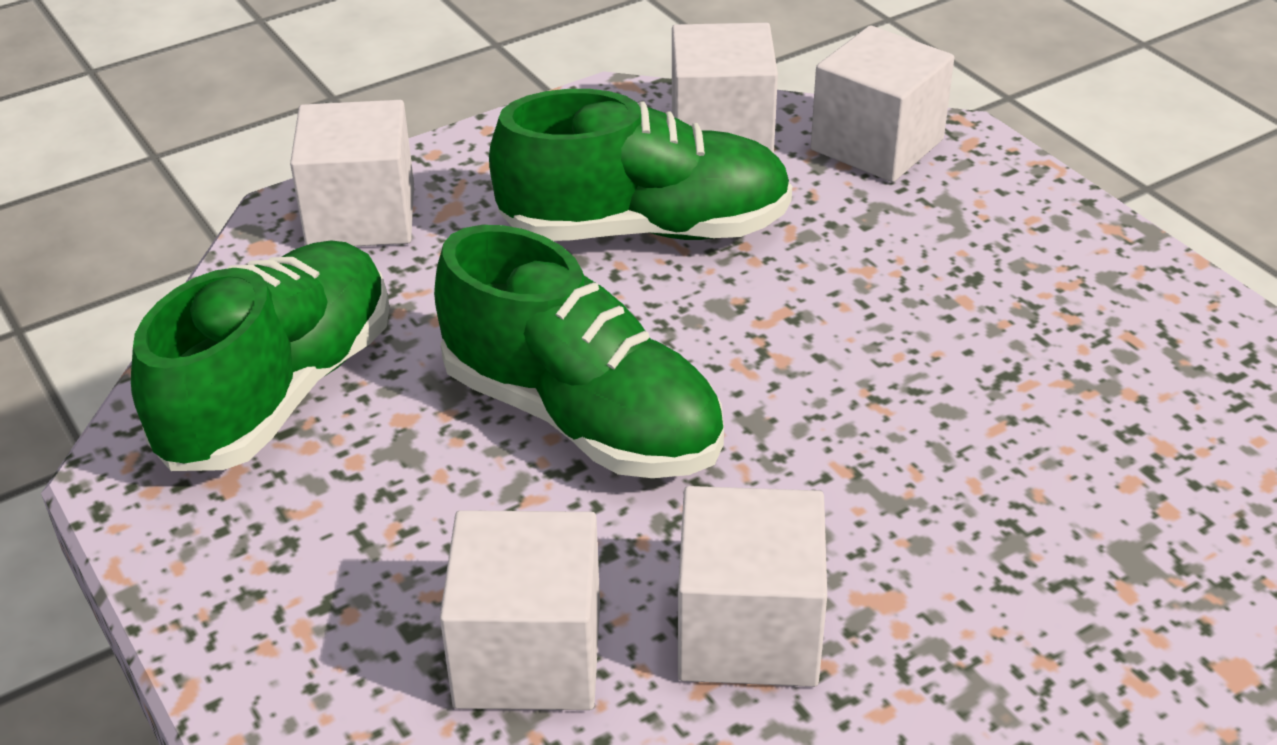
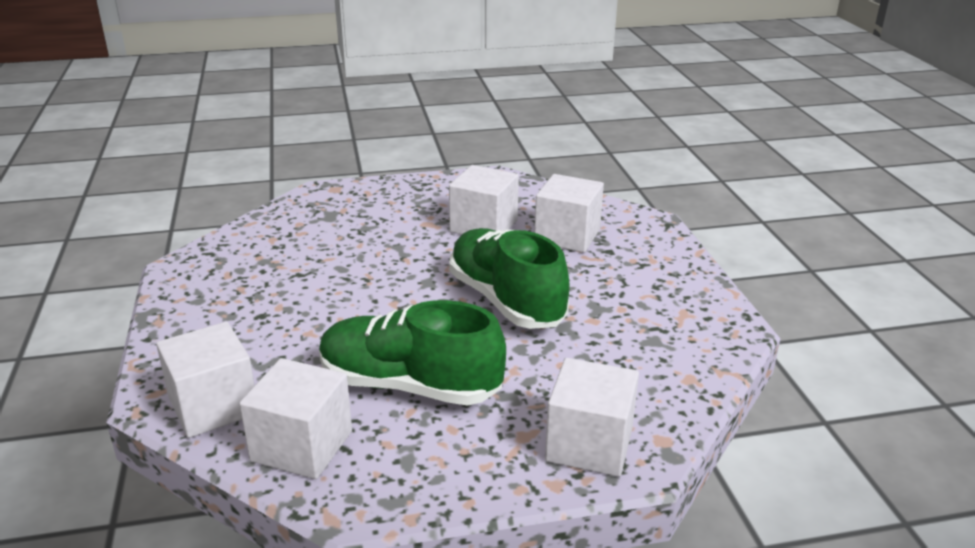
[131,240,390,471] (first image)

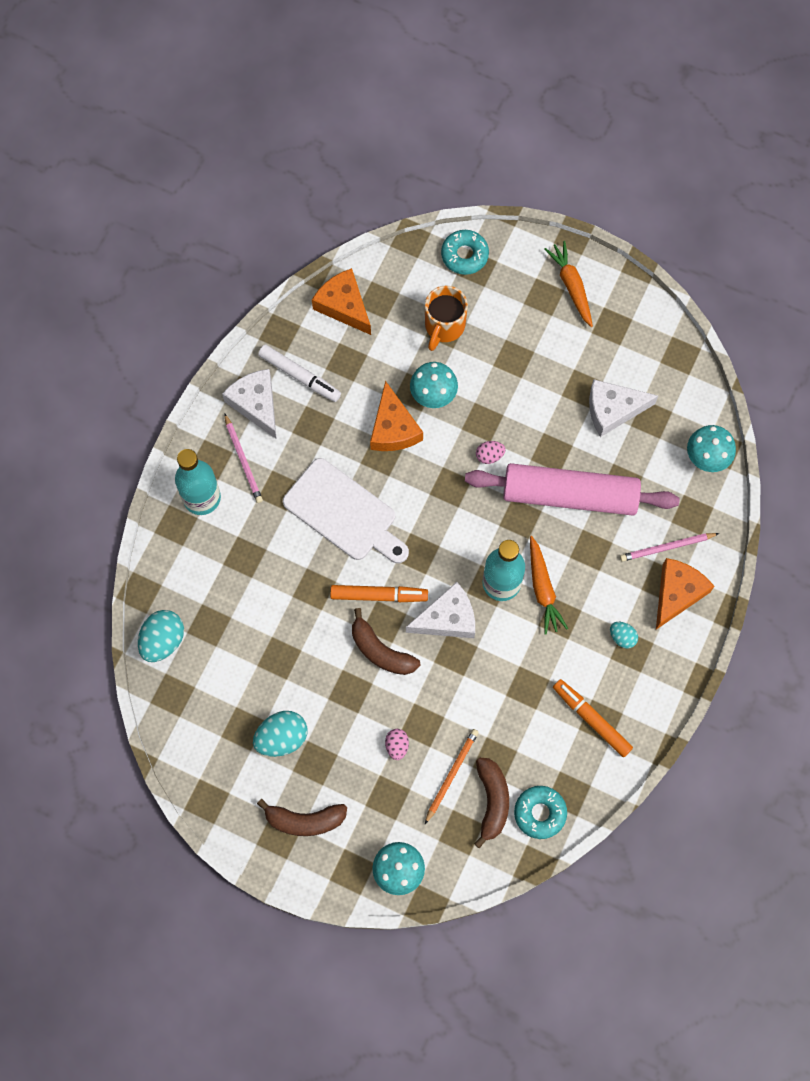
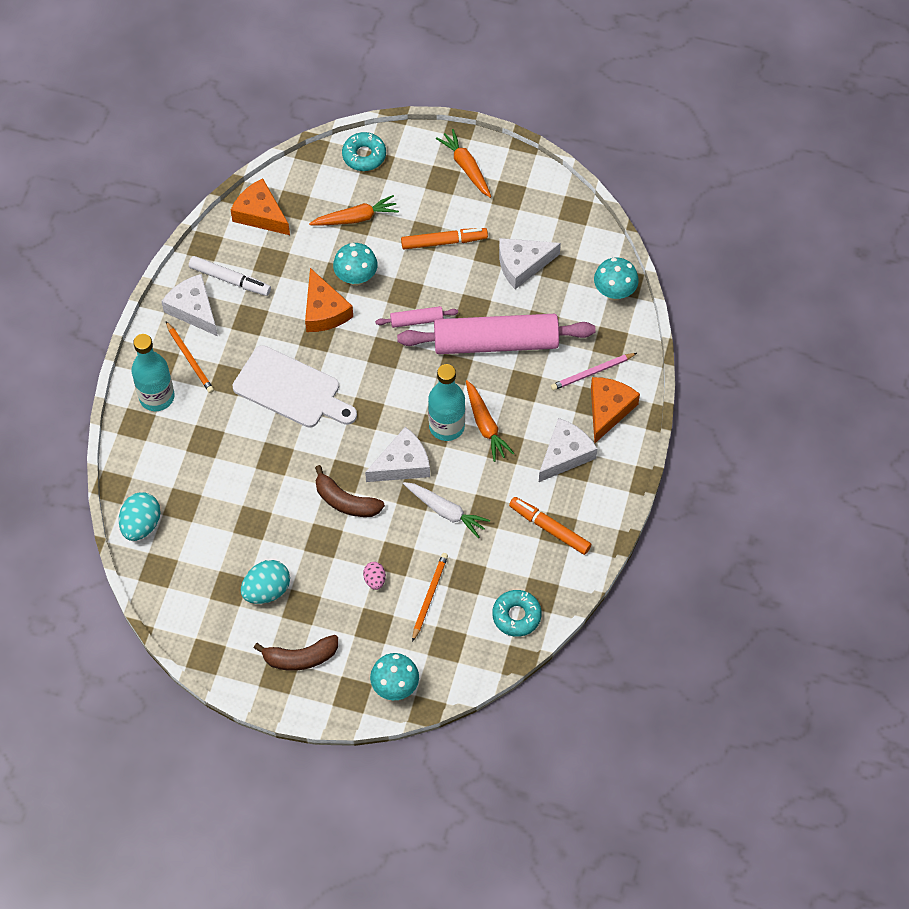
[166,321,214,393]
[401,228,488,249]
[309,195,399,226]
[474,757,509,849] (first image)
[375,306,458,328]
[539,418,598,482]
[403,482,490,538]

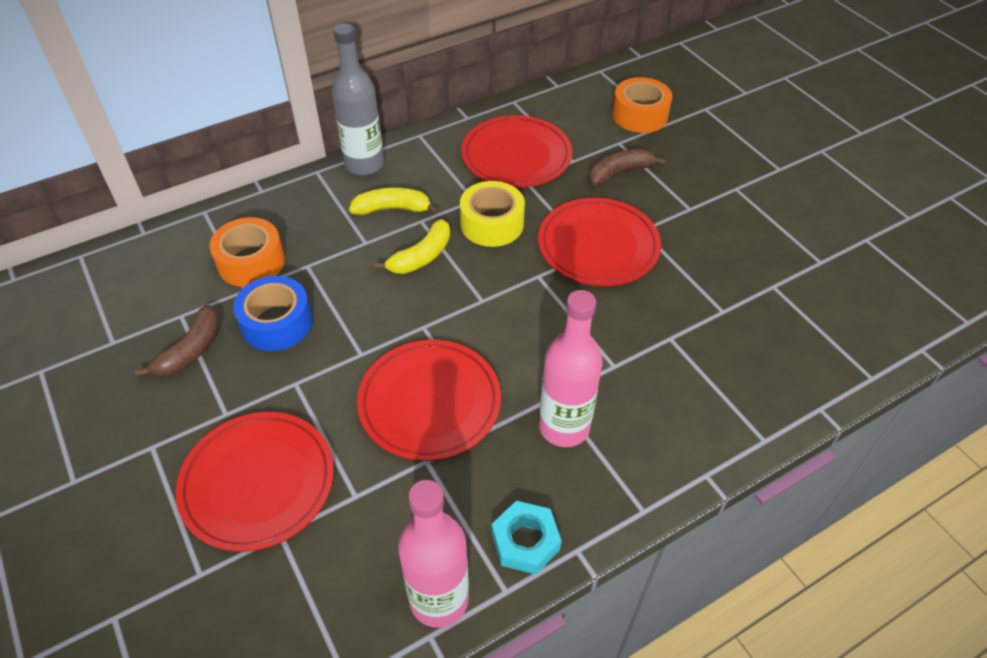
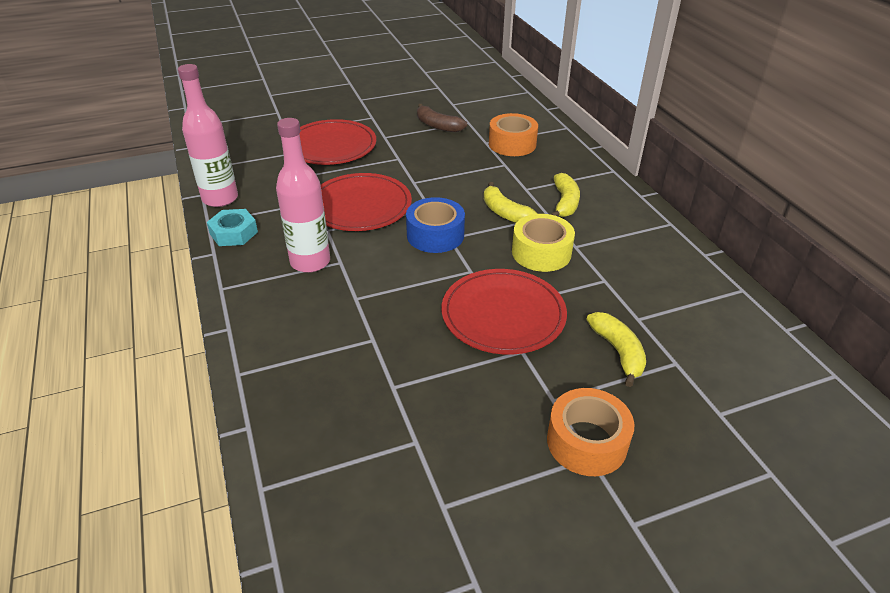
[406,197,465,253]
[332,23,384,175] (first image)
[461,115,572,188] (first image)
[586,312,646,387]
[547,388,634,476]

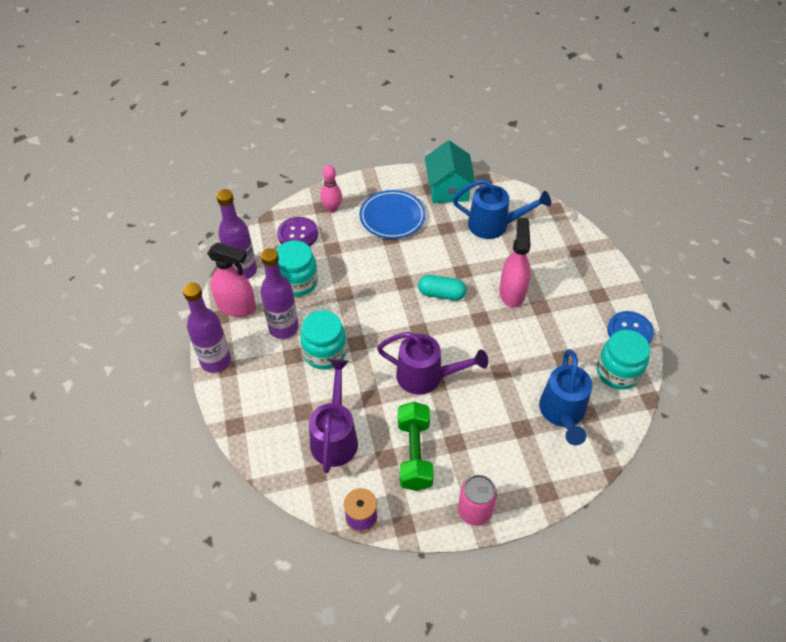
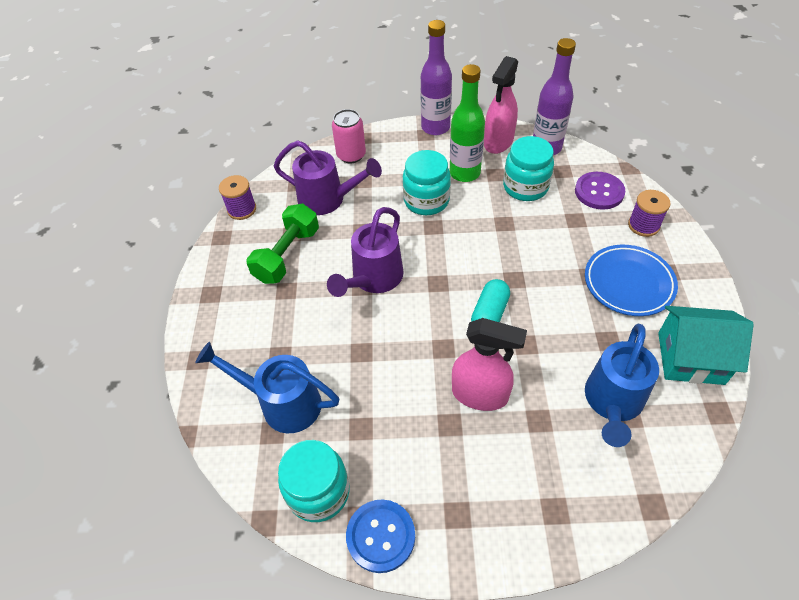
[450,64,485,182]
[628,190,671,237]
[246,203,319,284]
[332,109,366,163]

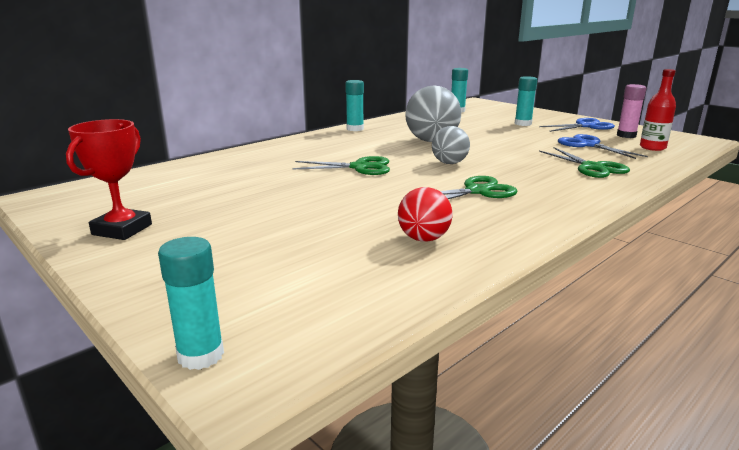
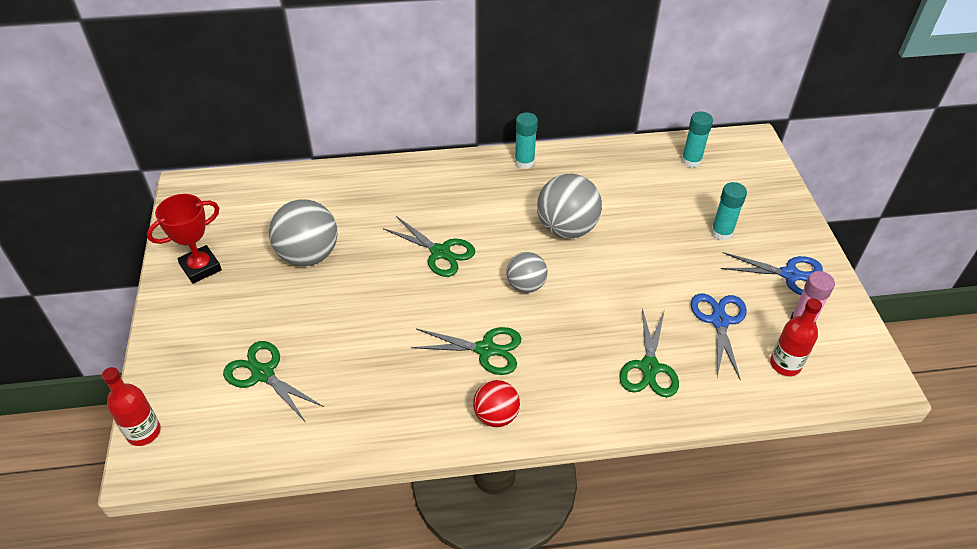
[102,367,161,446]
[473,380,520,427]
[223,341,324,421]
[269,199,337,266]

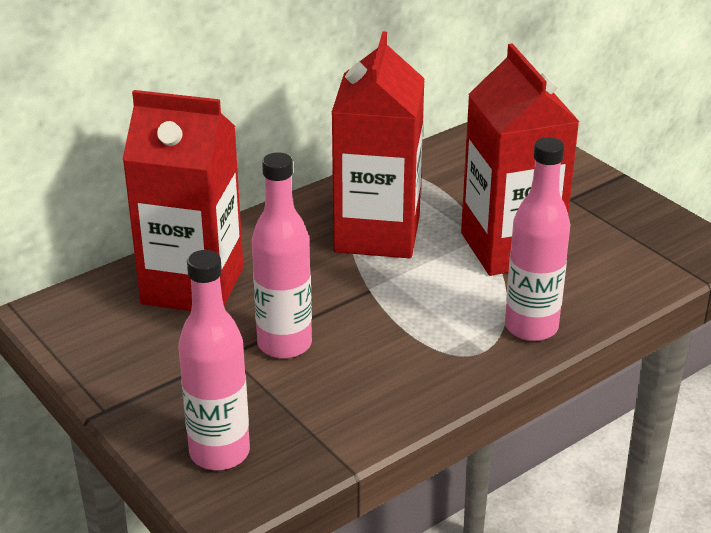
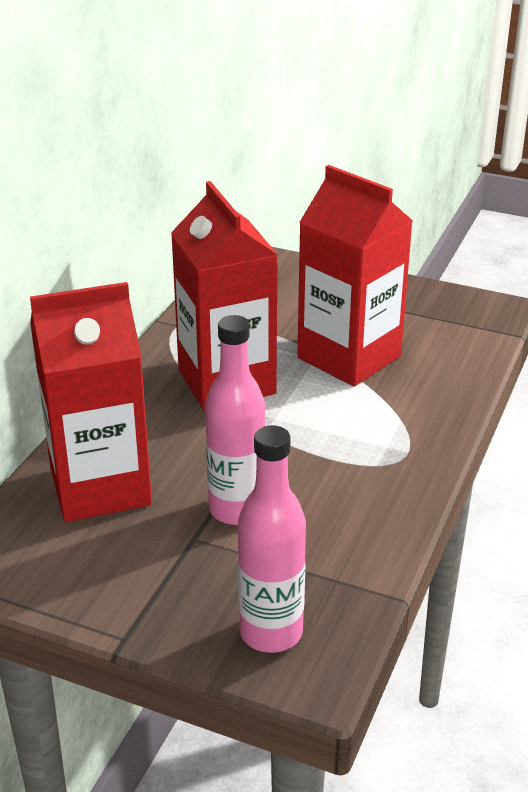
[505,137,570,341] (first image)

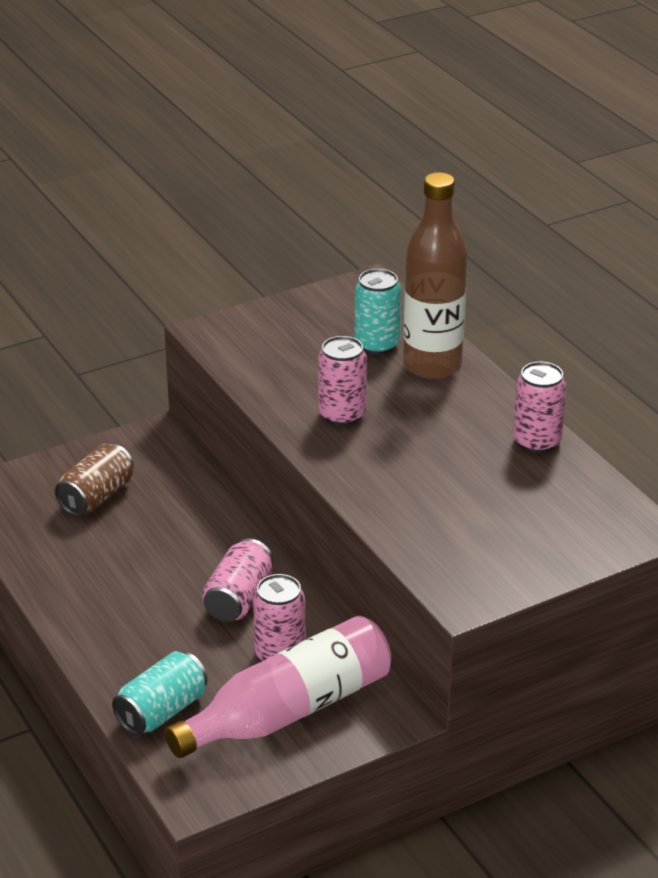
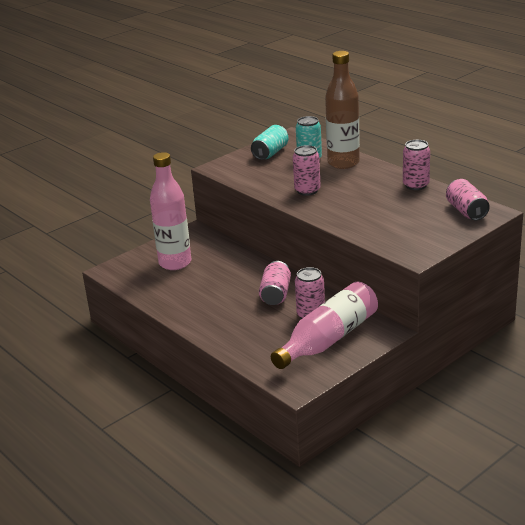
[150,152,191,270]
[251,125,289,160]
[446,179,490,220]

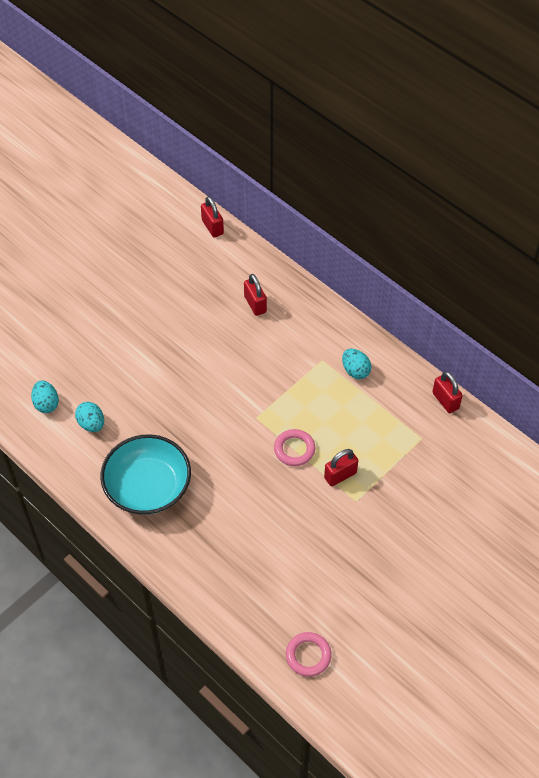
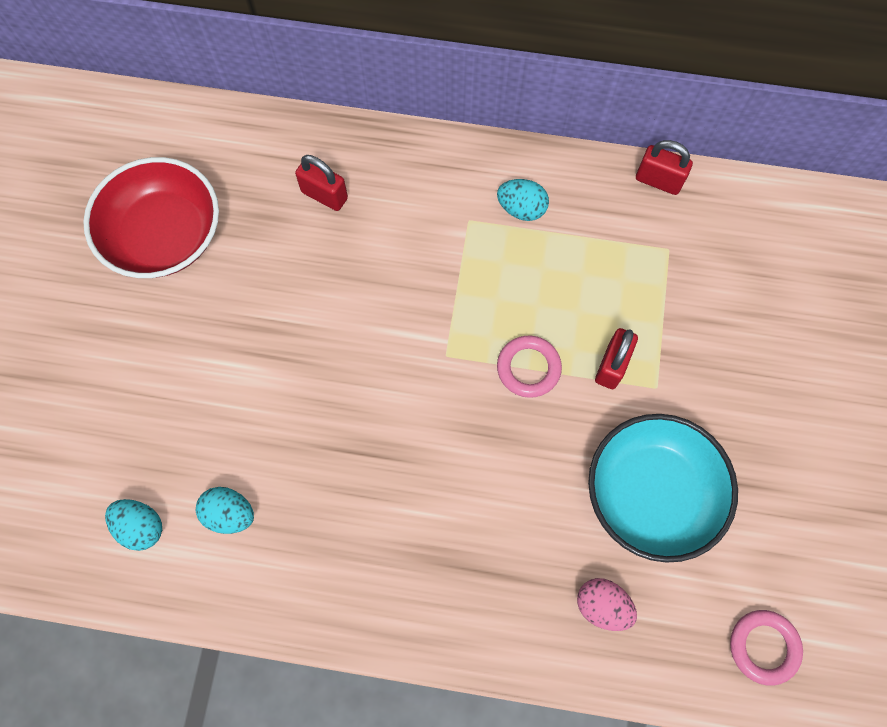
[588,414,738,563]
[201,196,224,238] (first image)
[83,157,219,278]
[577,578,637,631]

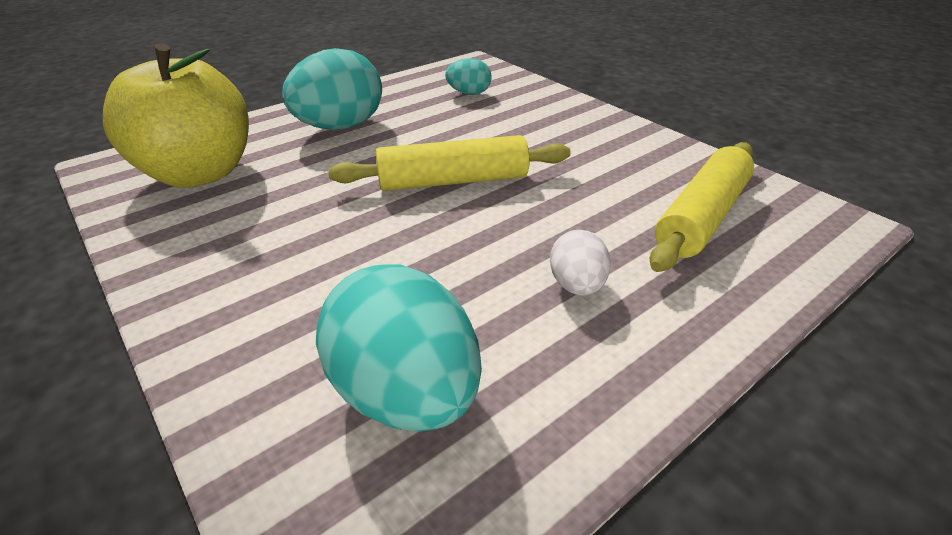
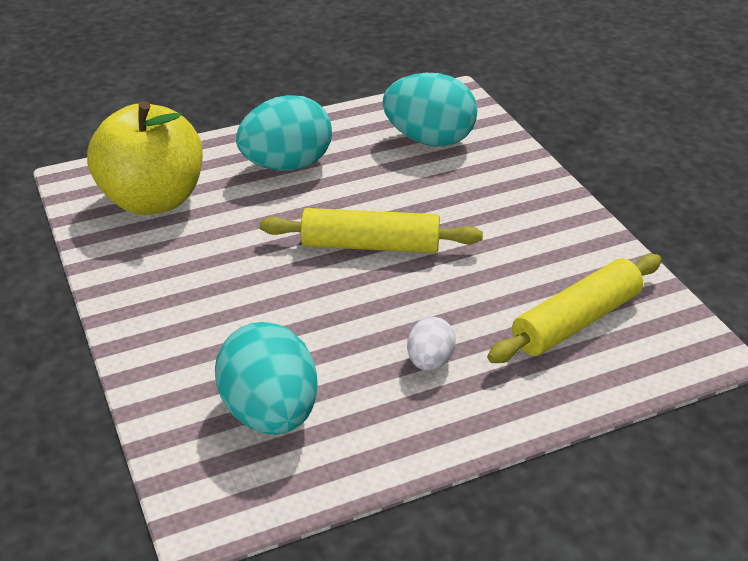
[382,73,477,147]

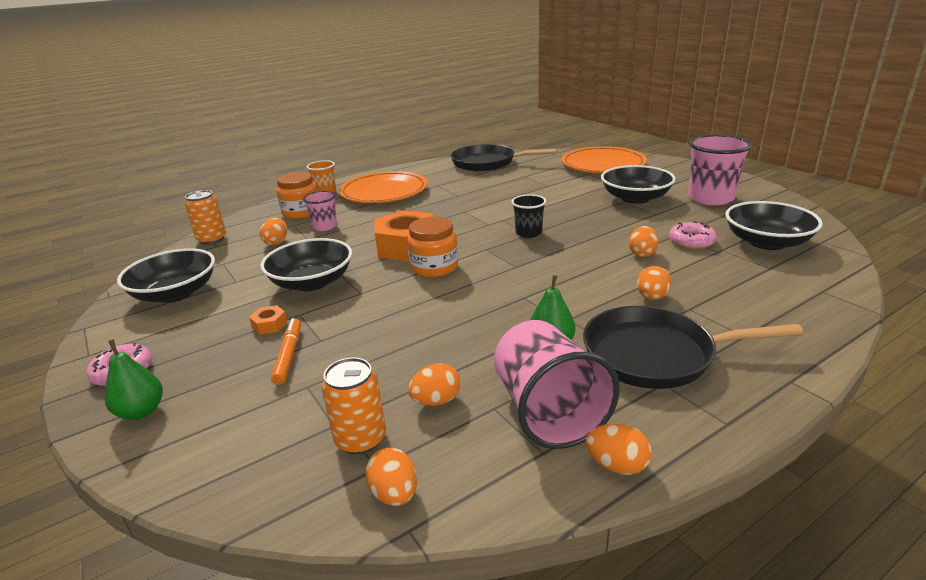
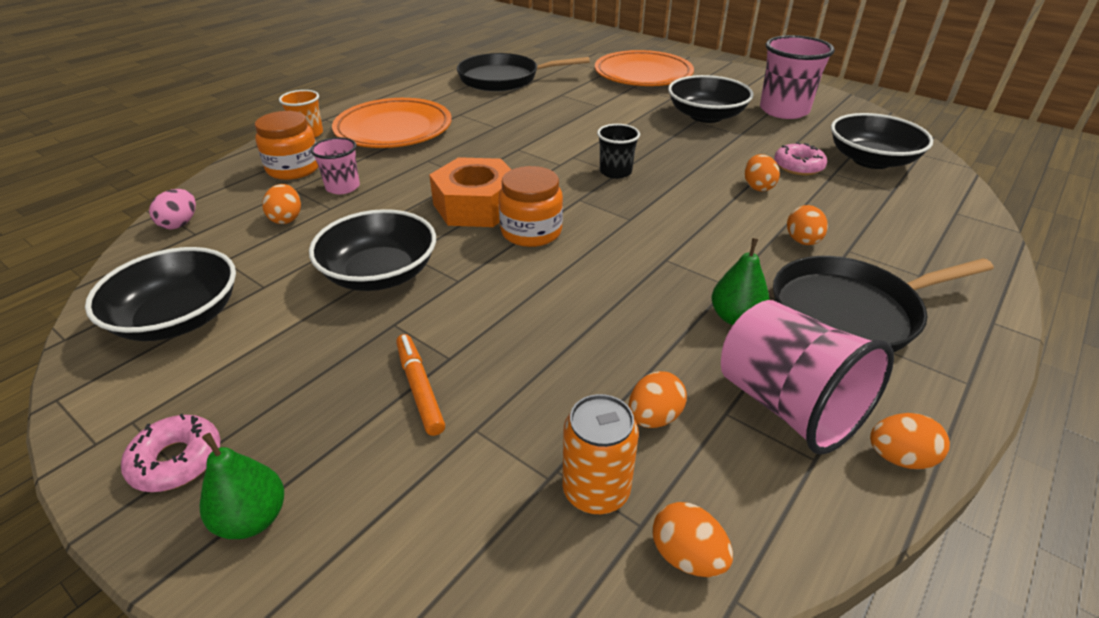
[149,189,196,229]
[249,305,288,335] (first image)

